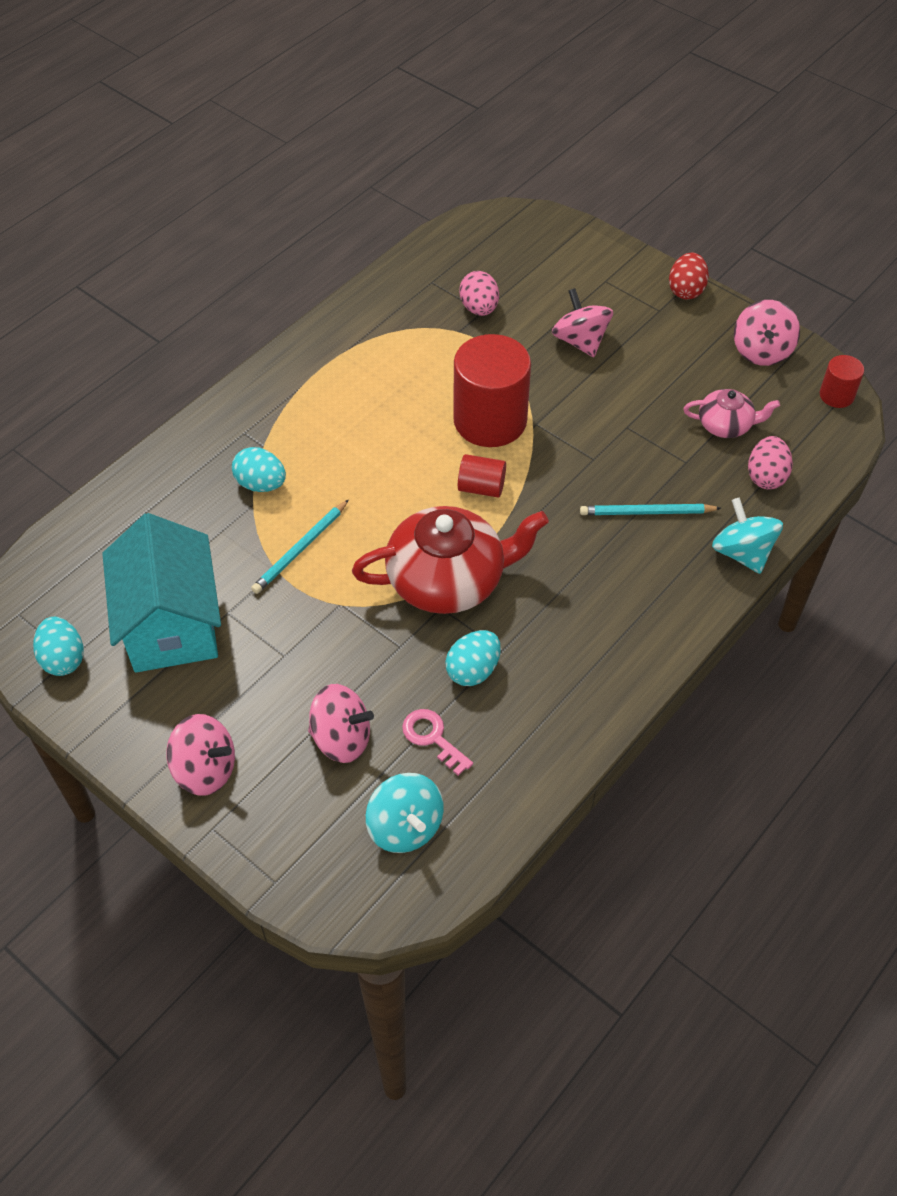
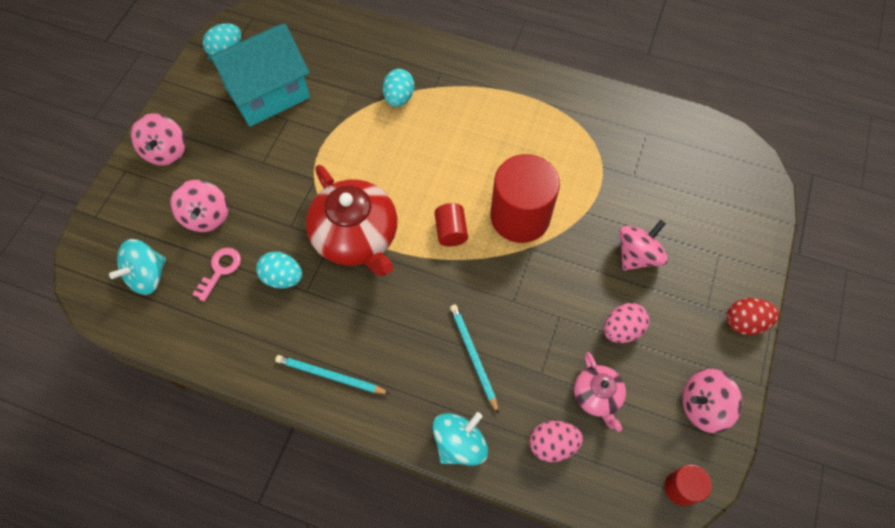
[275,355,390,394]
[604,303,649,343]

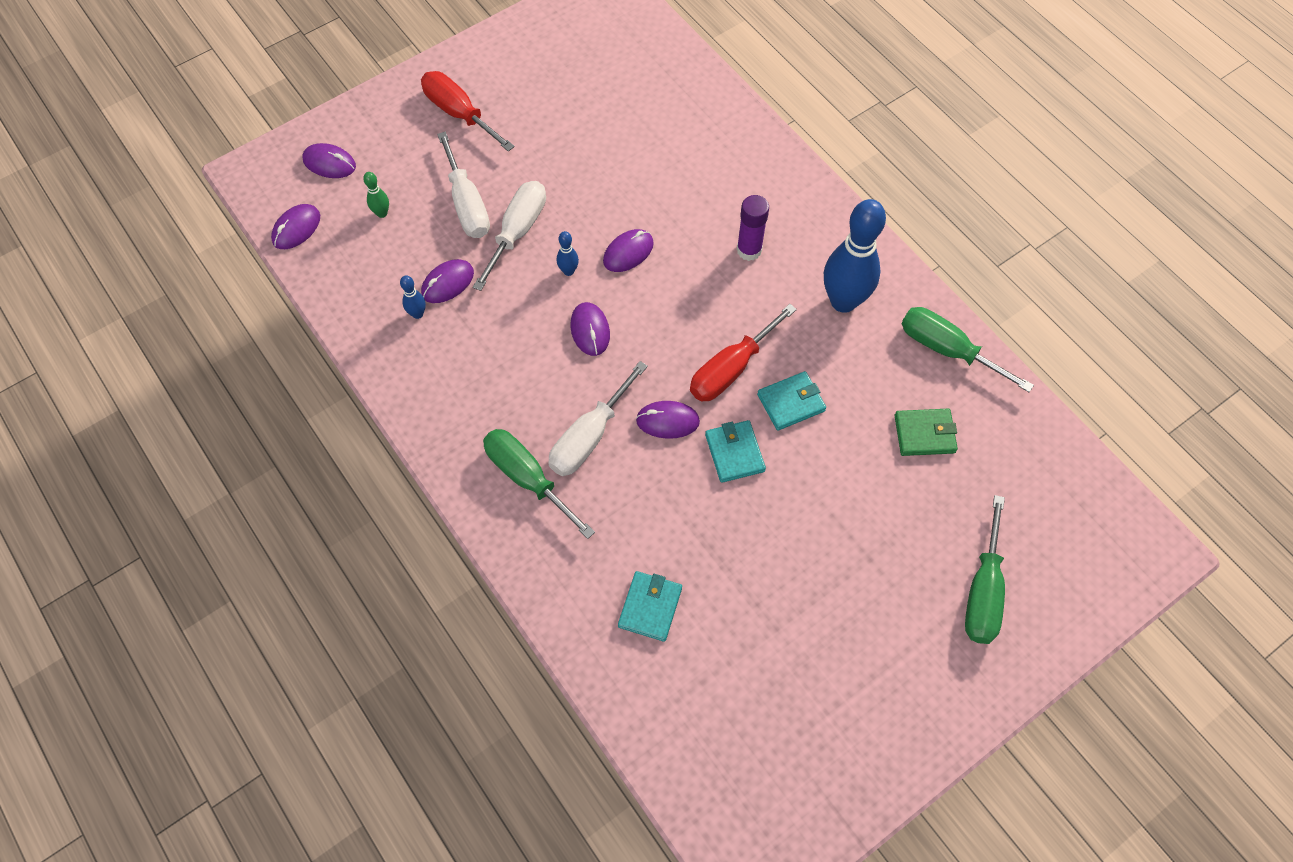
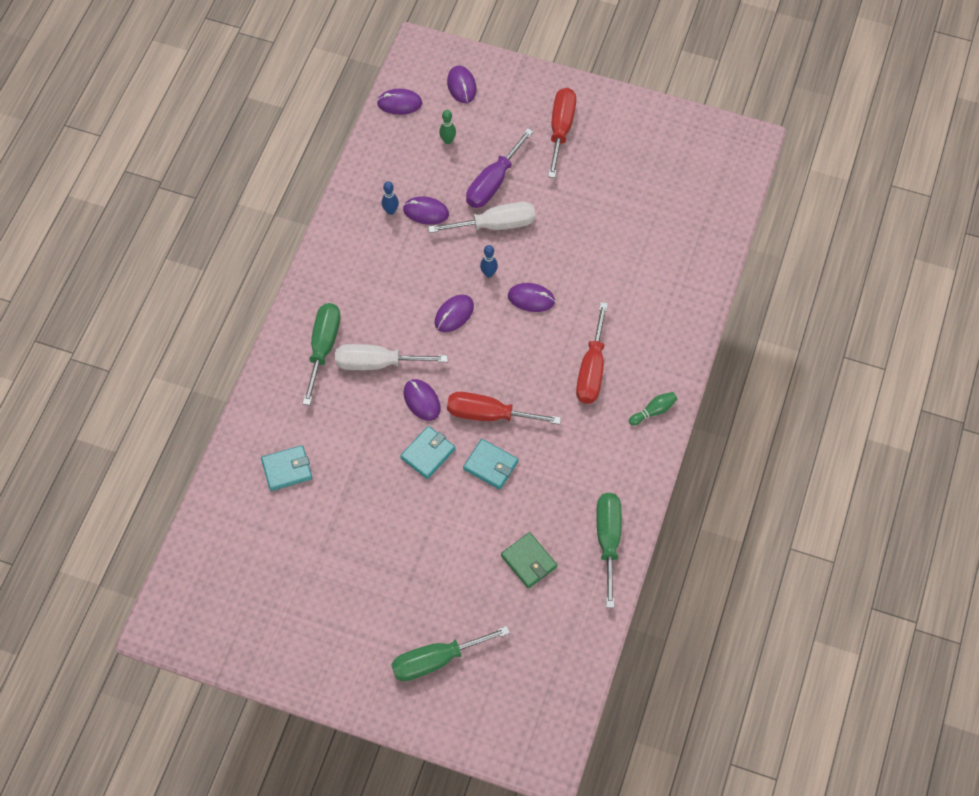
[466,128,533,208]
[576,302,608,404]
[824,199,886,313] (first image)
[629,392,677,426]

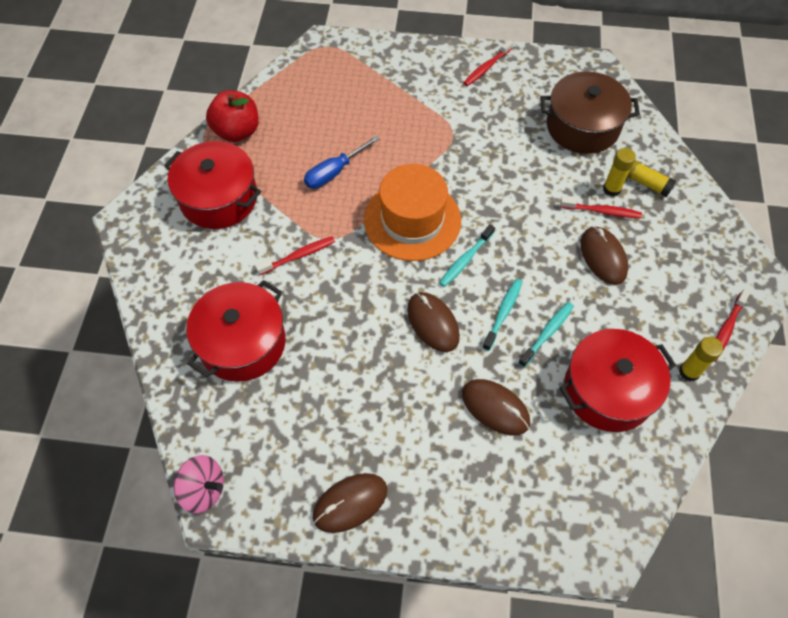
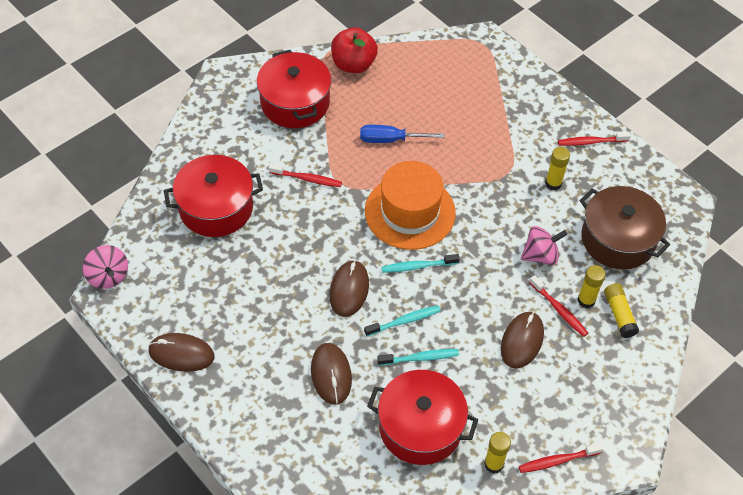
[521,226,568,265]
[545,147,570,190]

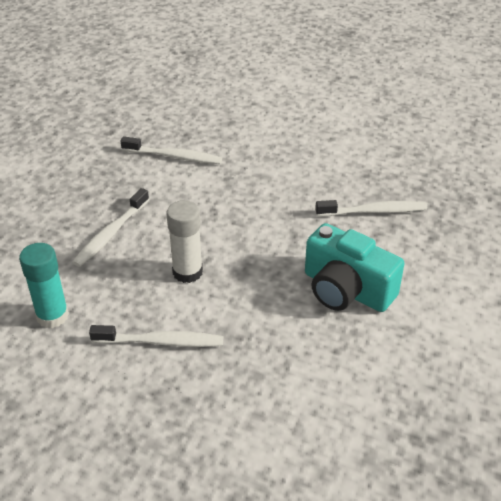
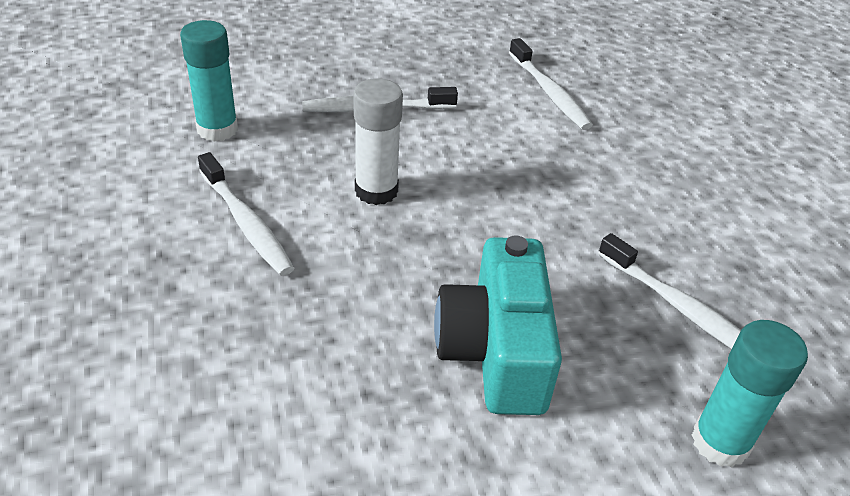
[691,320,808,467]

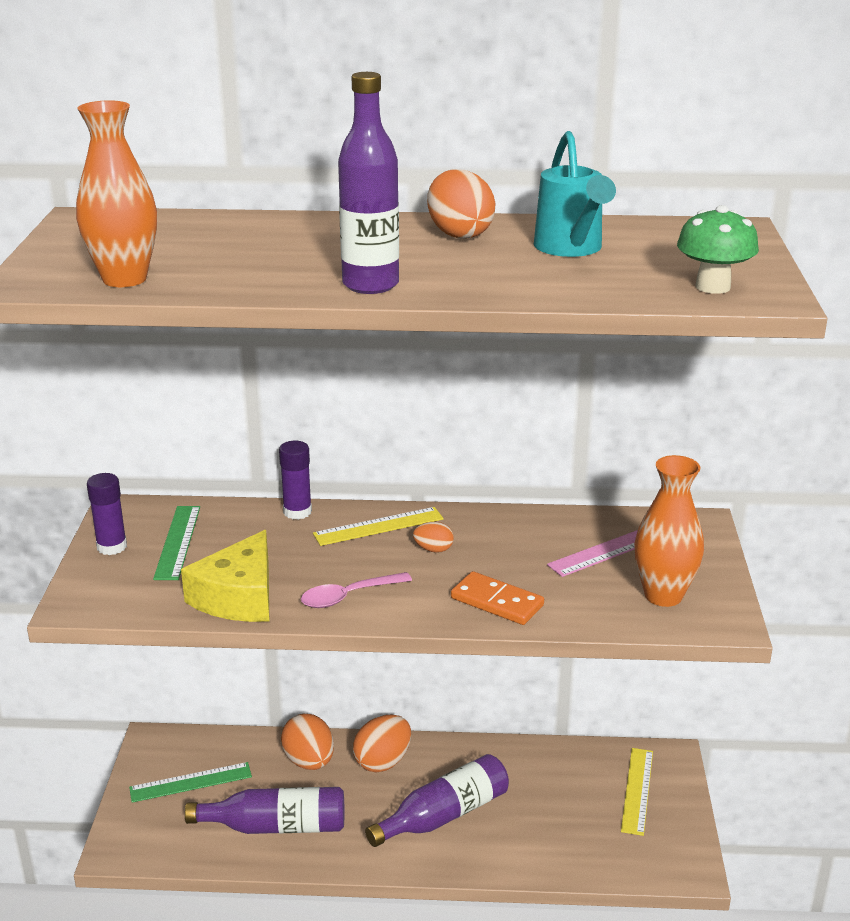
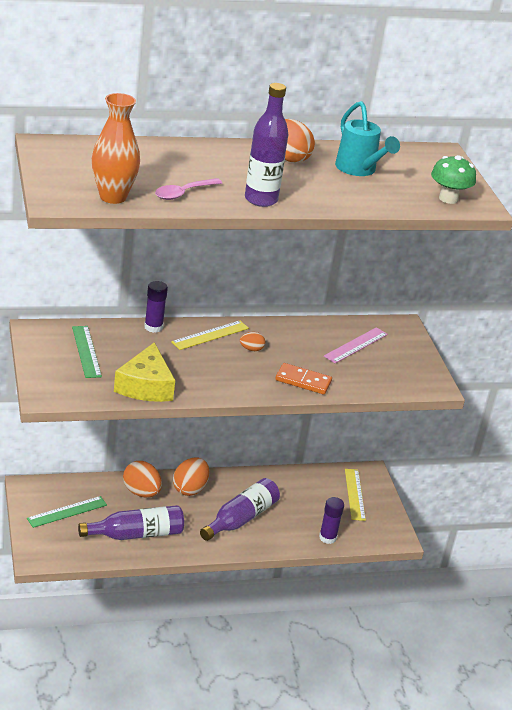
[319,497,344,544]
[155,178,222,200]
[634,455,704,607] (first image)

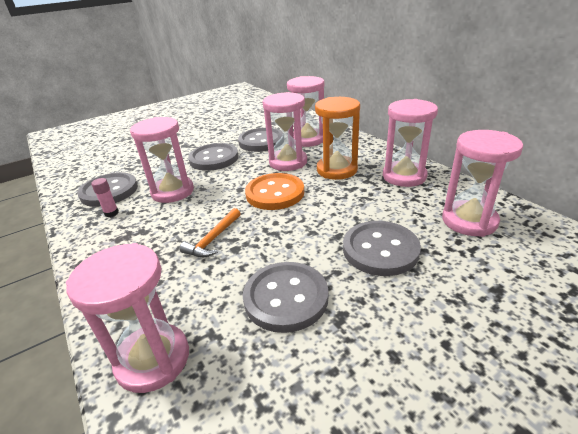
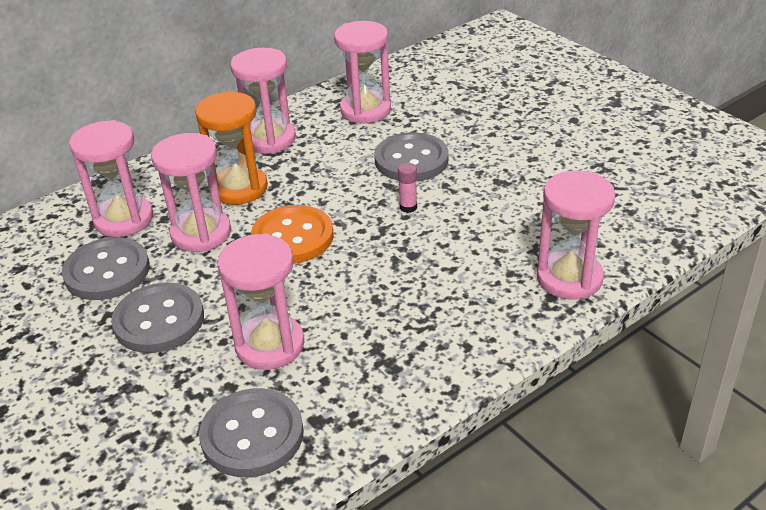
[398,163,417,213]
[179,208,241,257] (first image)
[243,262,328,333] (first image)

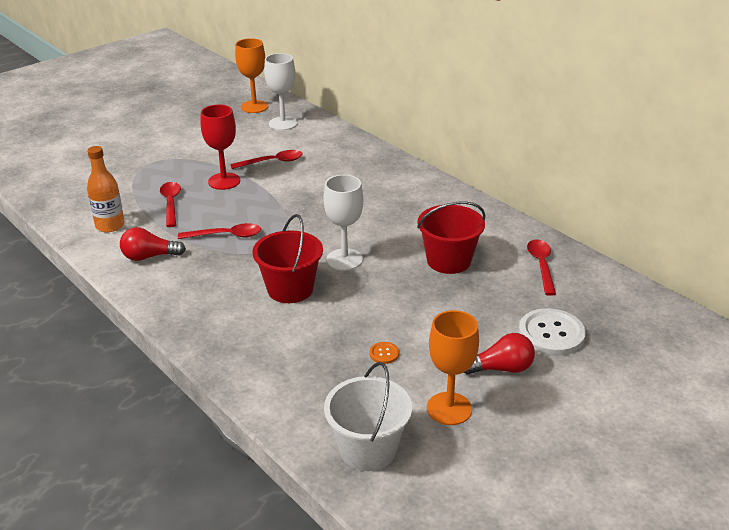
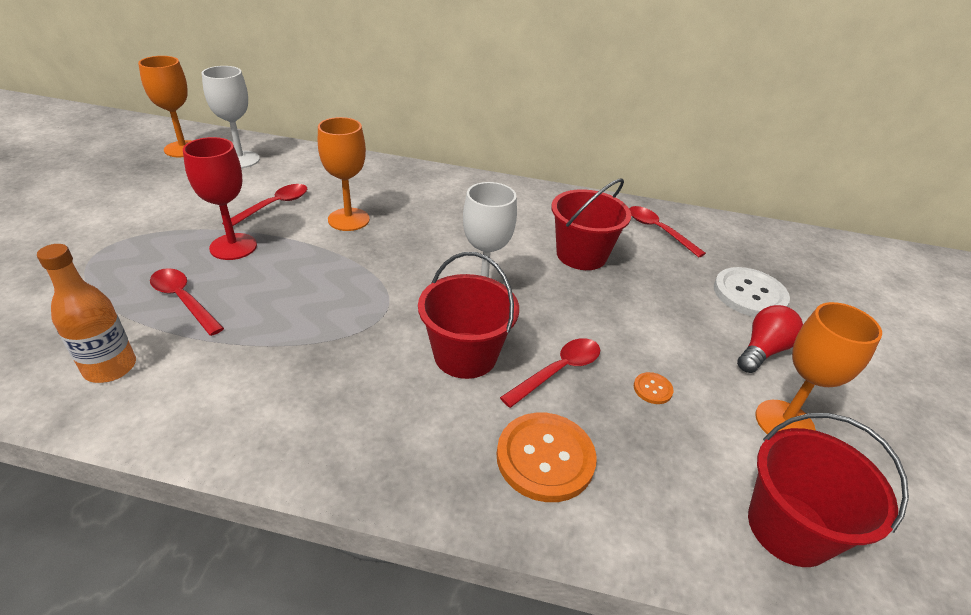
[120,227,186,261] (first image)
[500,338,600,408]
[748,413,909,567]
[318,117,370,231]
[496,413,597,502]

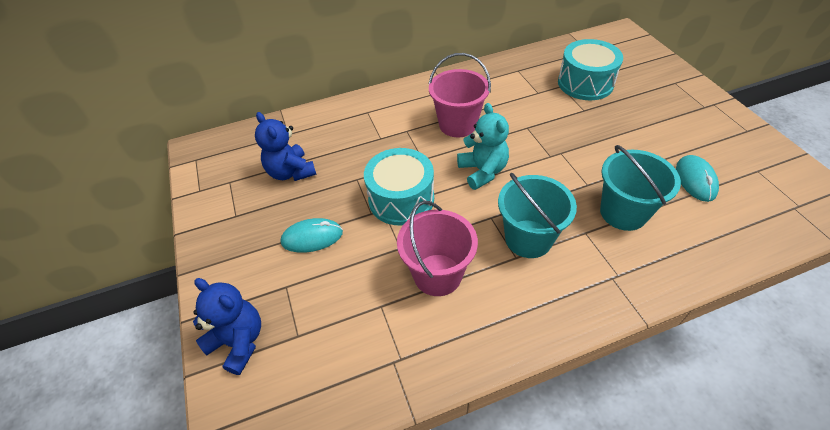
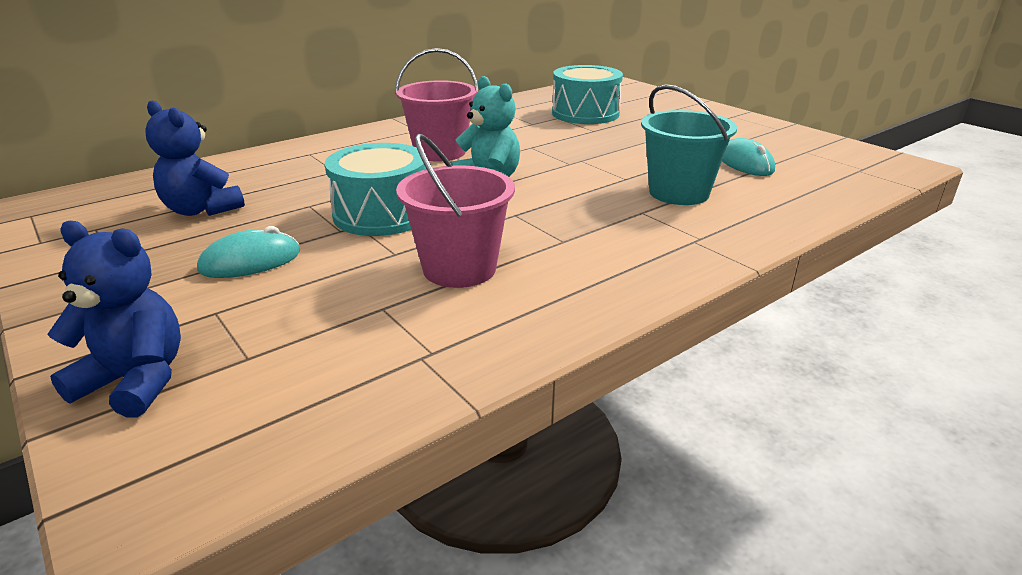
[498,173,577,258] (first image)

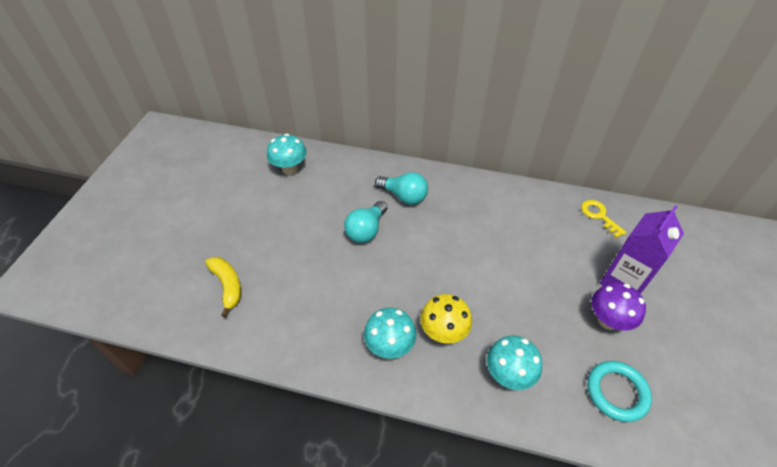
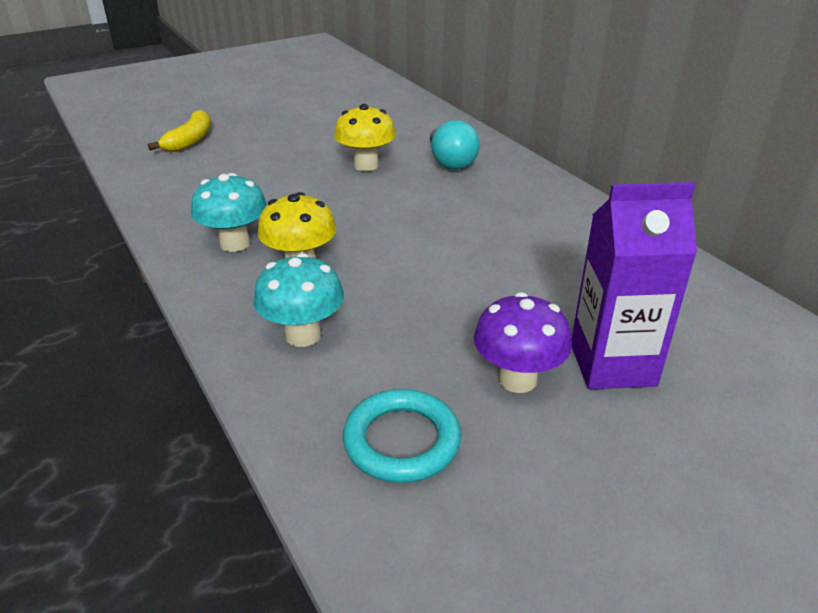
[267,134,307,175] (first image)
[334,104,396,171]
[581,200,626,238] (first image)

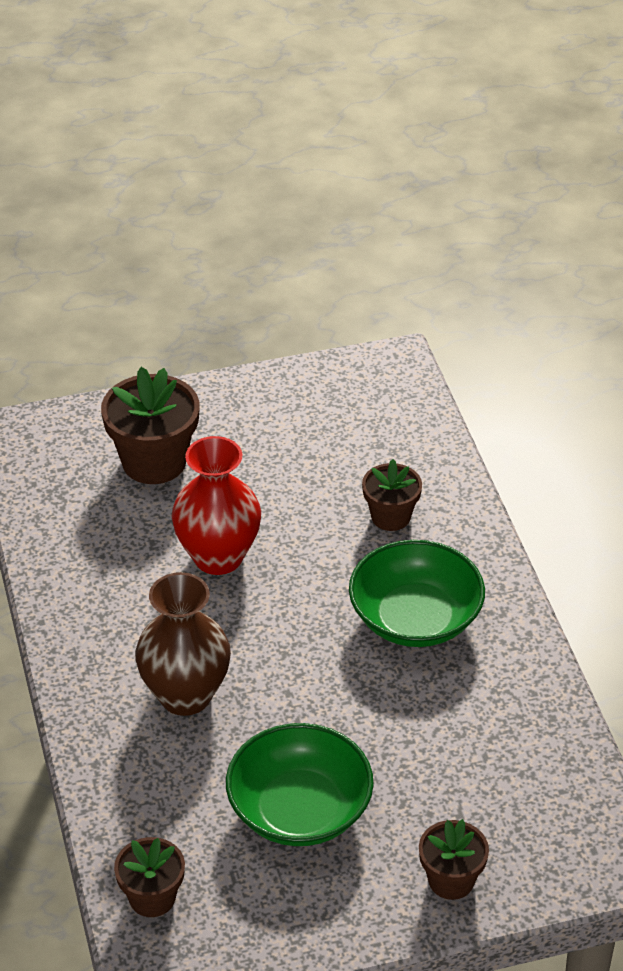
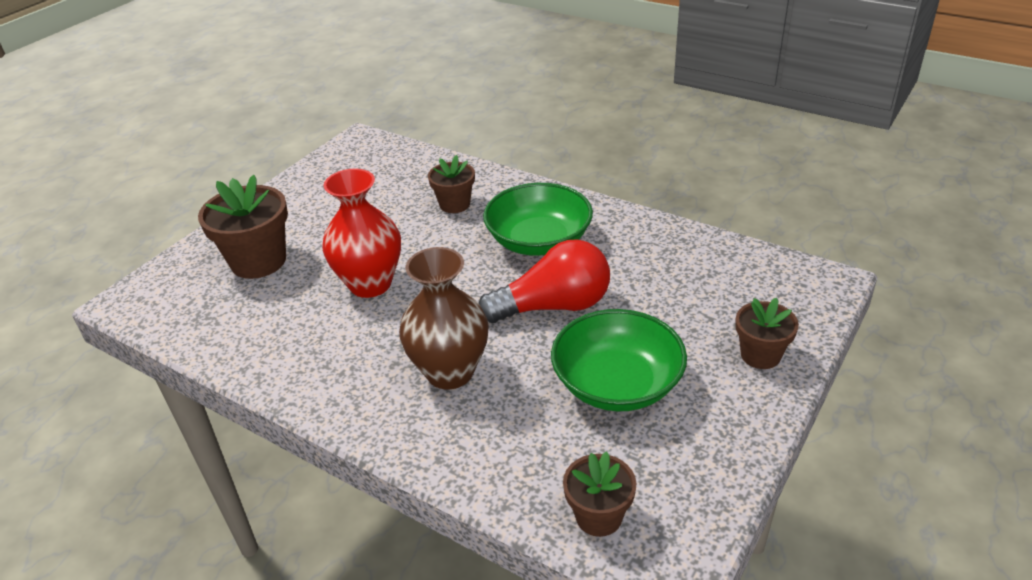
[479,239,610,323]

